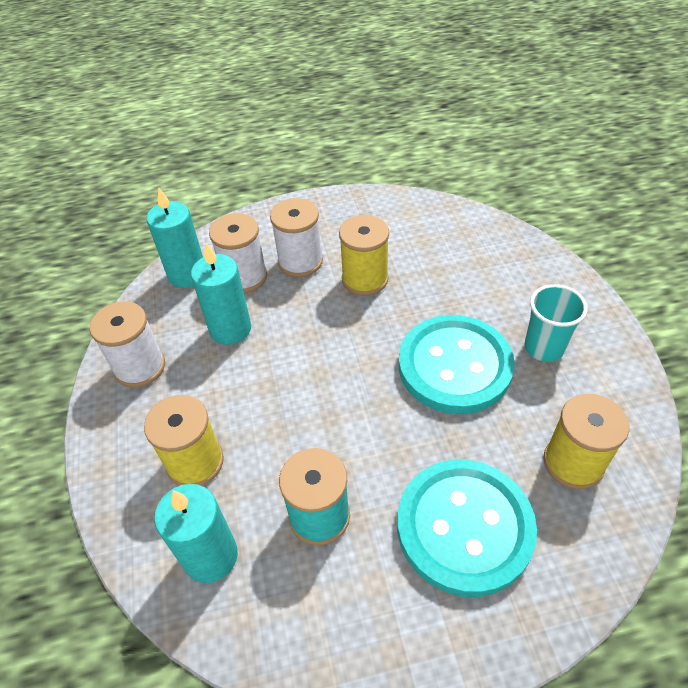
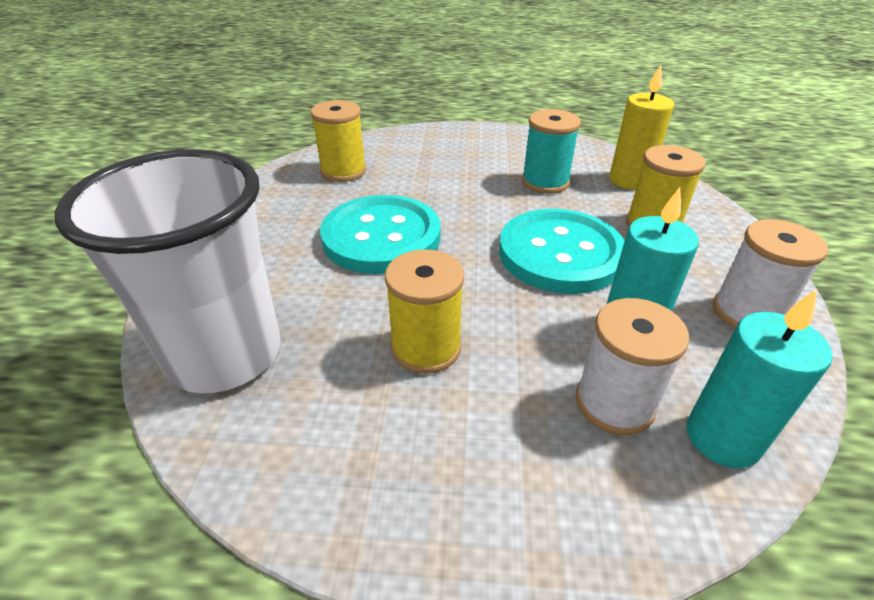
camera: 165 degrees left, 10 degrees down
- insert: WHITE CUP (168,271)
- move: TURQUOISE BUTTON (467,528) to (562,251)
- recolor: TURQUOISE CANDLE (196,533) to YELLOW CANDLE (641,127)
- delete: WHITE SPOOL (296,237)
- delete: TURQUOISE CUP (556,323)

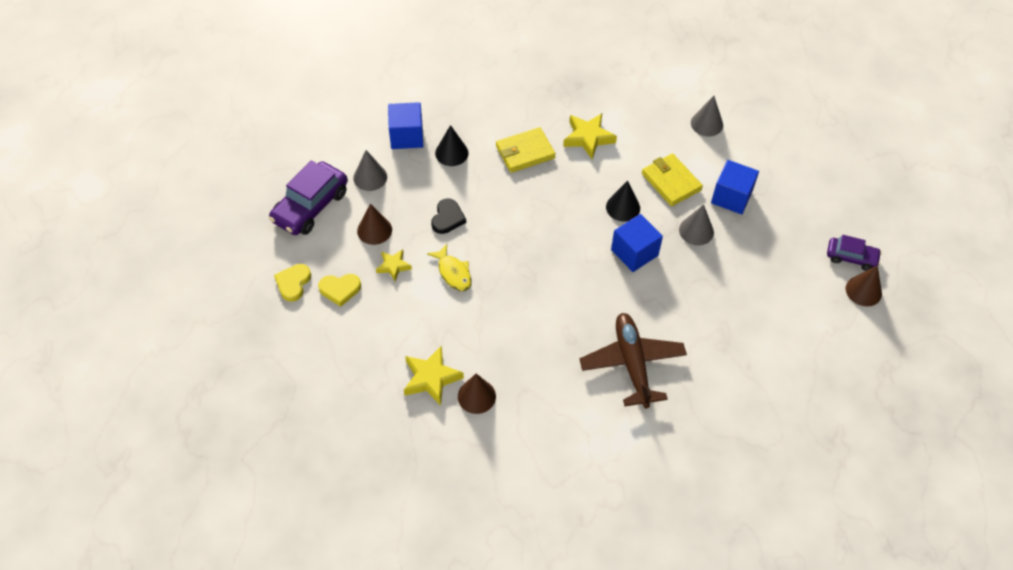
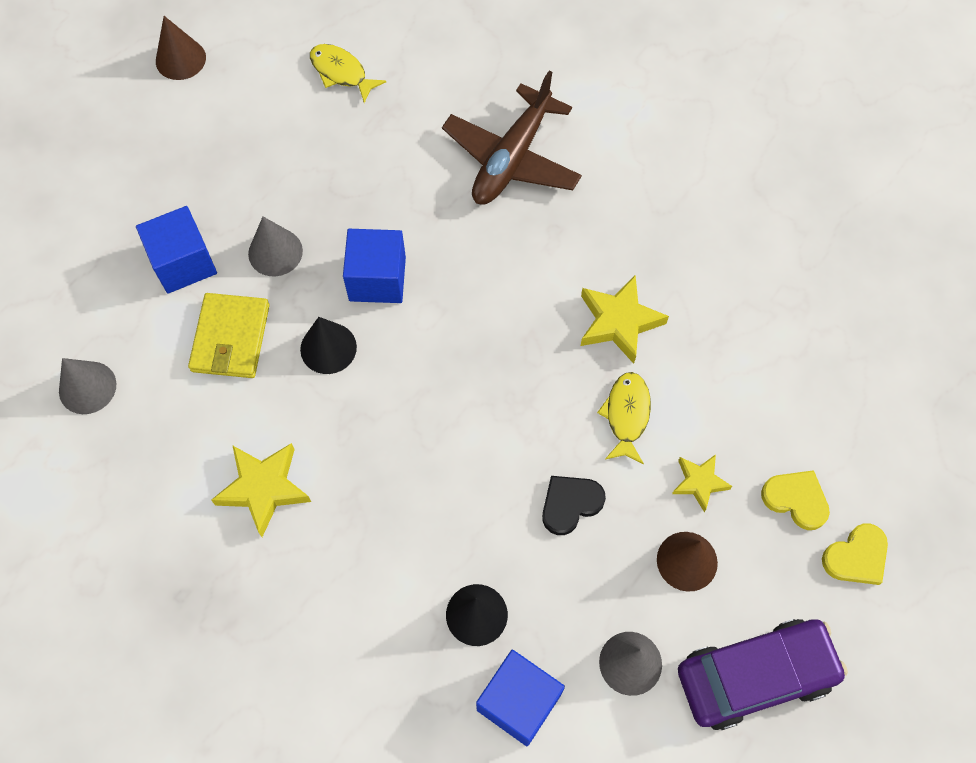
camera: 140 degrees left, 10 degrees up
- insert: YELLOW FISH (348,73)
- move: YELLOW STAR (434,376) to (625,319)
- delete: BROWN CONE (477,394)
- delete: YELLOW WALLET (526,150)
- delete: PURPLE CAR (854,253)

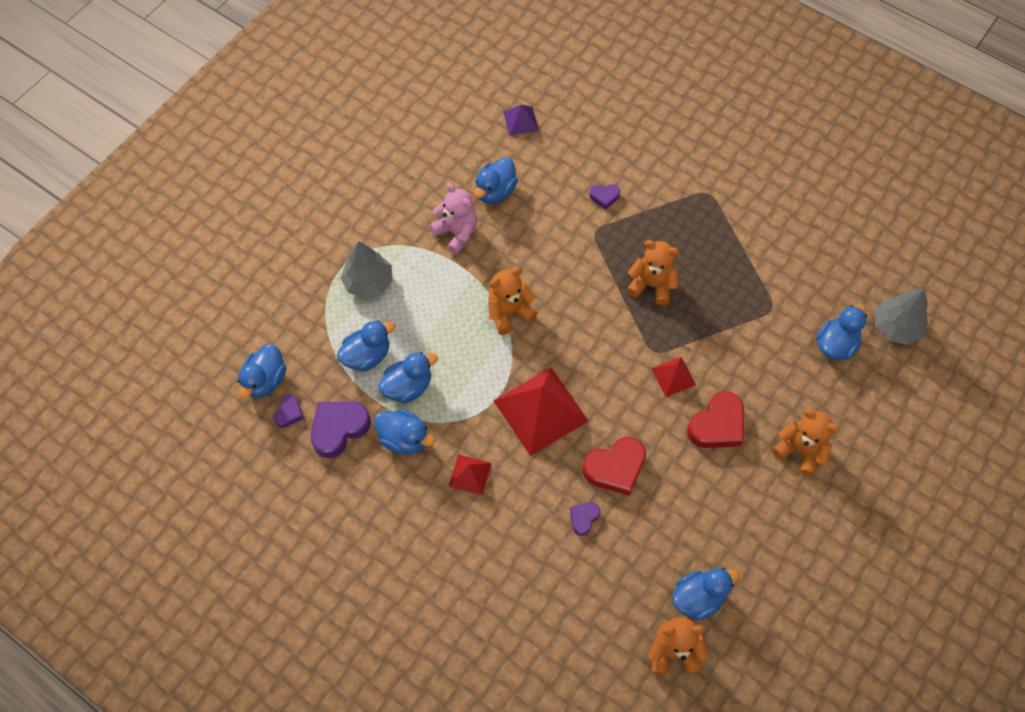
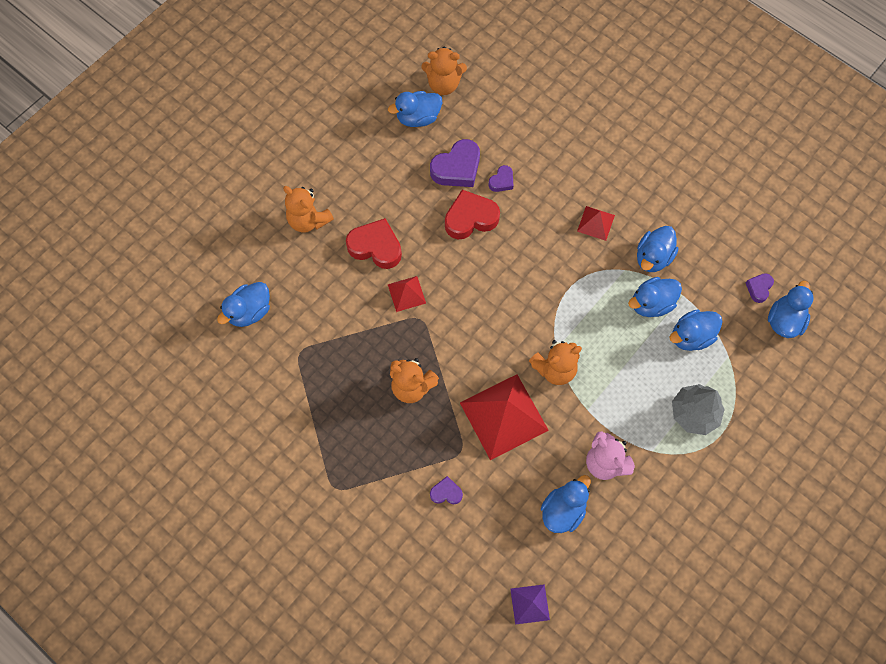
camera: 175 degrees left, 5 degrees up
- rotate: RED HEART (715,419) = (374,243) 60 degrees clockwise
- move: PURPLE HEART (341,429) to (455,163)
- move: RED PYRAMID (541,412) to (504,417)
- rotate: BLUE DUCK (404,432) = (658,249) 90 degrees counterclockwise
- delete: GREY TREE (901,316)

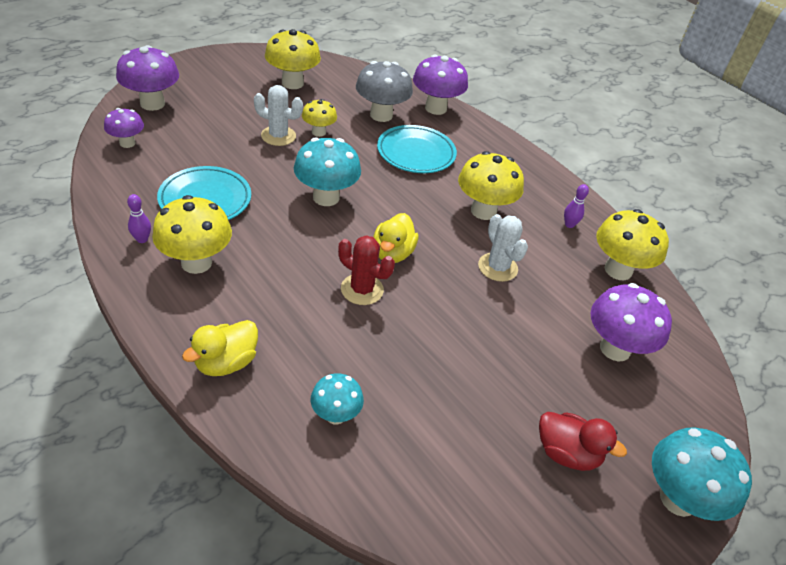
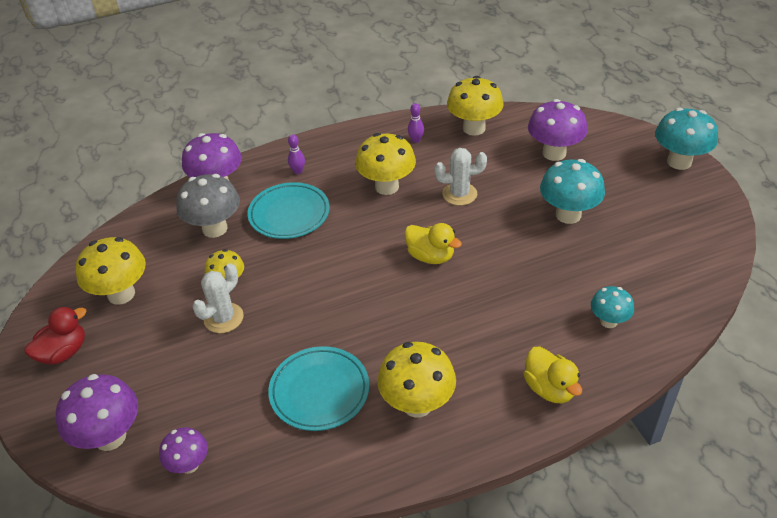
camera: 65 degrees left, 0 degrees up
- move: RED DUCK (583,441) to (55,335)
- move: PURPLE BOWLING PIN (139,218) to (296,154)
- move: TURQUOISE MUSHROOM (327,171) to (572,191)
- delete: RED CACTUS (366,270)

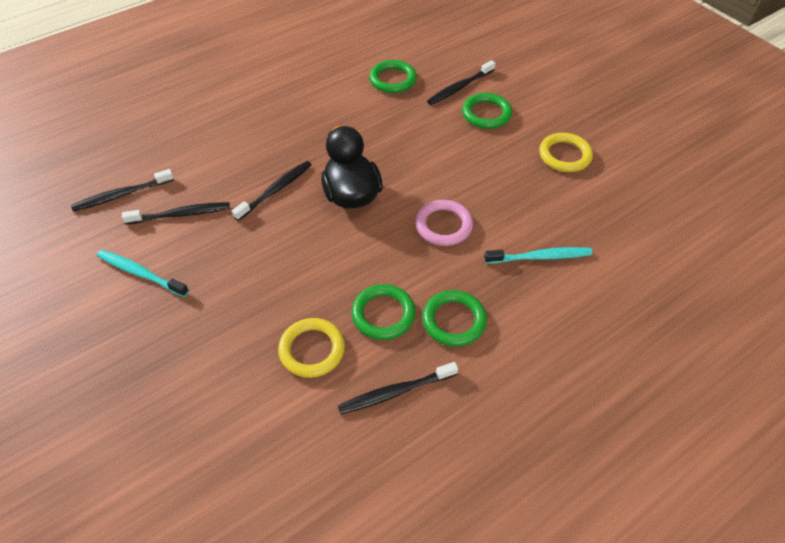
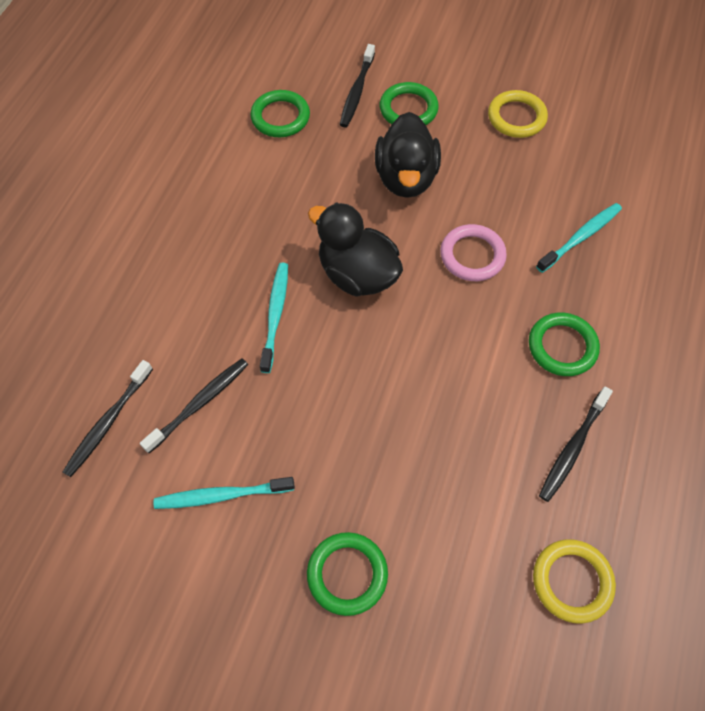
camera: 35 degrees left, 10 degrees up
- recolor: BLACK TOOTHBRUSH (272,191) to TURQUOISE TOOTHBRUSH (274,318)
- move: GREEN RING (384,312) to (347,574)
- insert: BLACK DUCK (408,155)
- move: YELLOW RING (311,348) to (574,581)

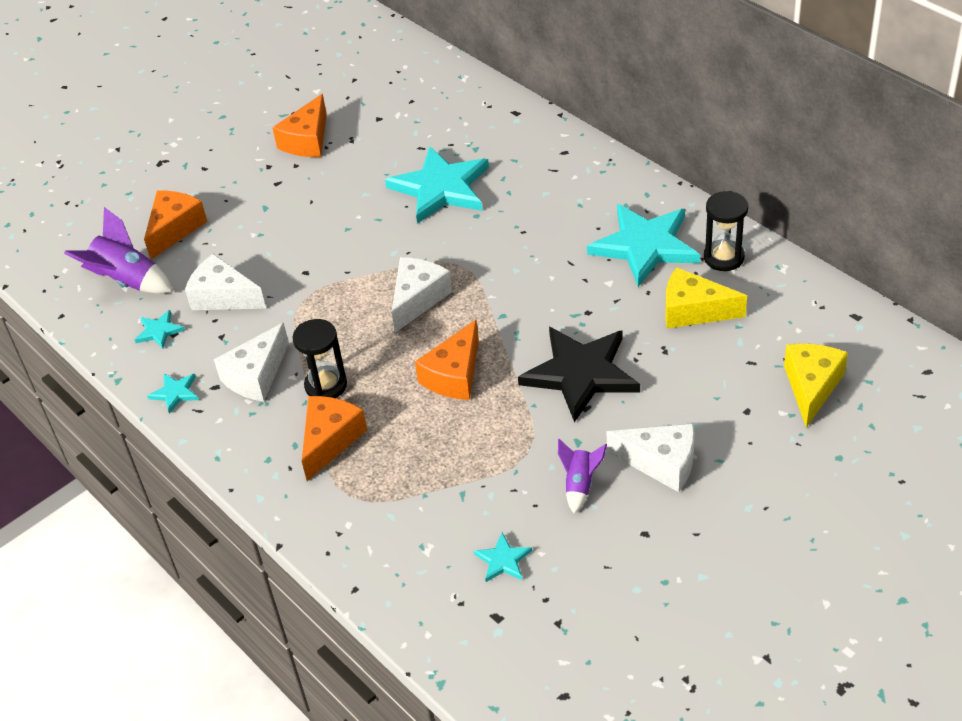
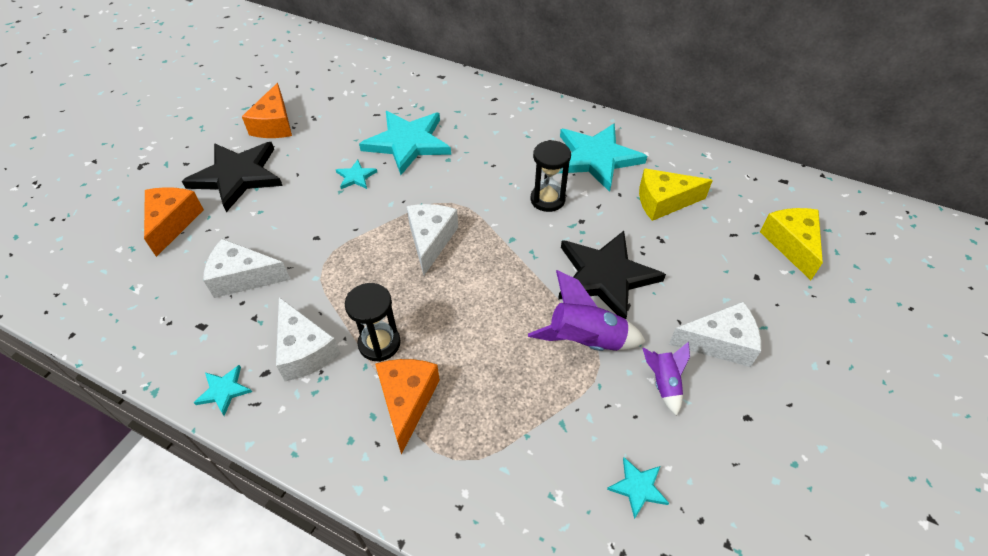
camera: 25 degrees left, 5 degrees up
- insert: BLACK STAR (232,177)
- rotate: WHITE CHEESE (251,362) = (308,339) 45 degrees counterclockwise
- move: TURQUOISE STAR (160,329) to (356,174)
- move: PURPLE ROCKET (118,250) to (587,310)
- move: BLACK HOURGLASS (726,231) to (551,176)
- delete: ORANGE CHEESE (447,360)

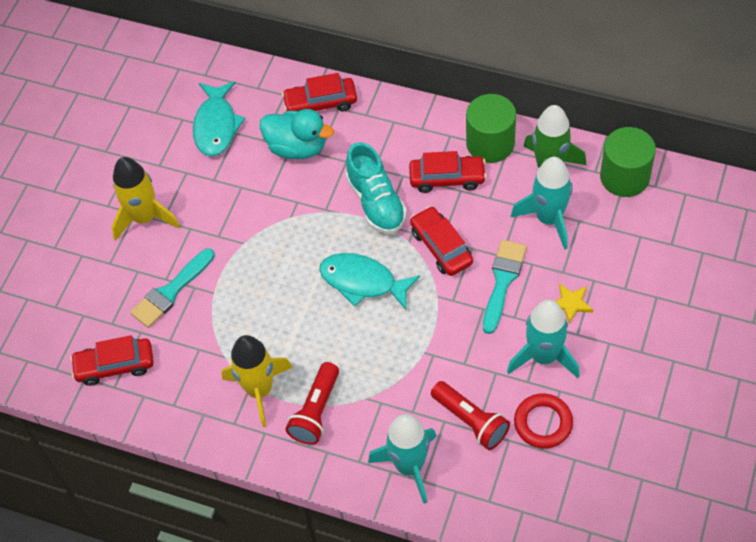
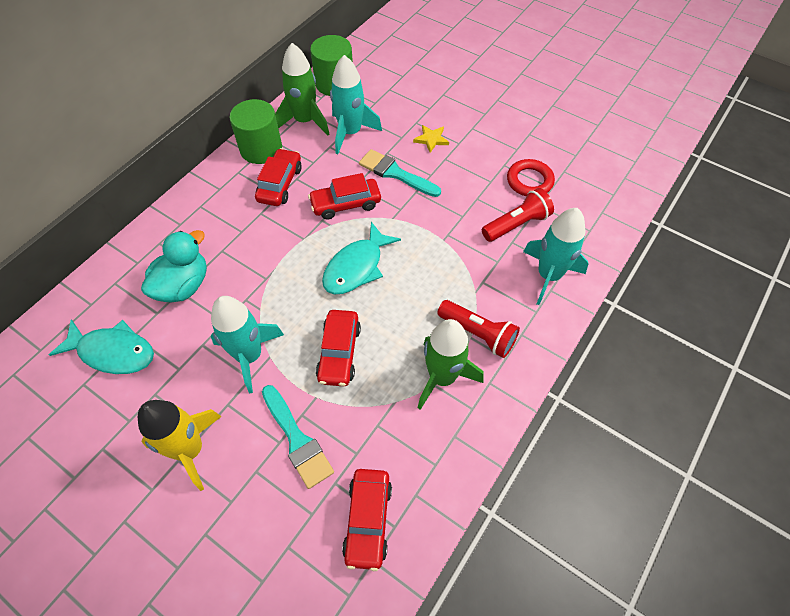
camera: 80 degrees left, 0 degrees up
- move: TURQUOISE ROCKET (543,339) to (247,345)
- move: RED CAR (319,92) to (338,348)
- recolor: YELLOW ROCKET (257,381) to GREEN ROCKET (450,364)
- delete: TURQUOISE SHOE (376,188)

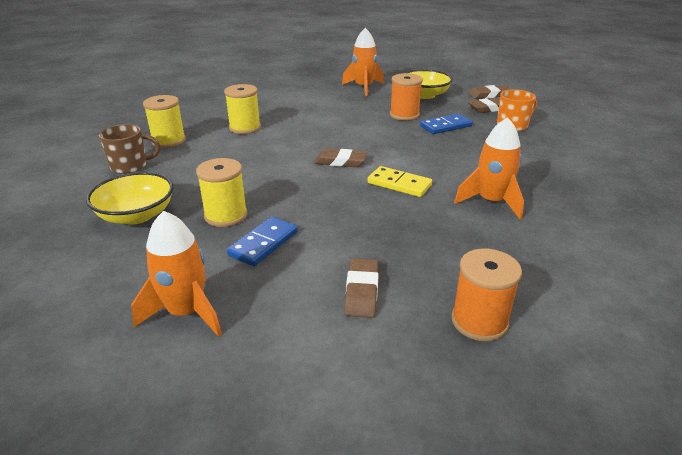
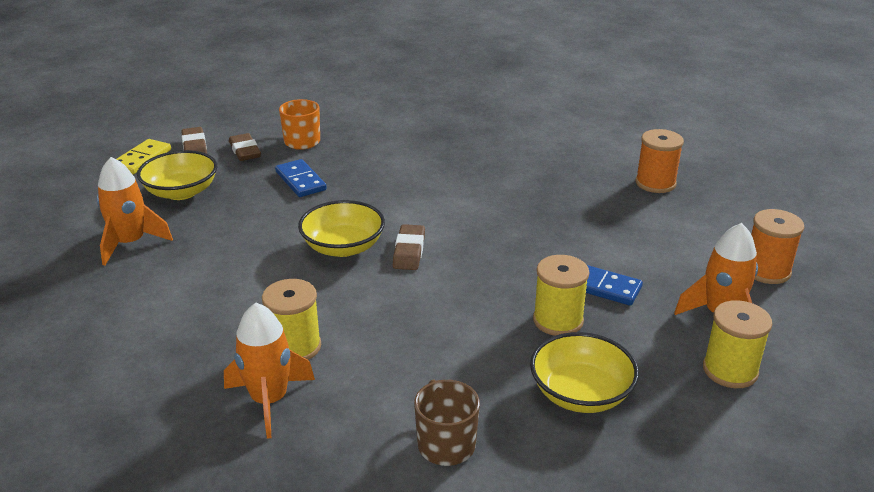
camera: 95 degrees left, 0 degrees up
- move: YELLOW DOMINO (399,181) to (143,156)
- move: ORANGE ROCKET (489,168) to (269,371)
- insert: YELLOW BOWL (341,228)
- move: YELLOW SPOOL (164,121) to (737,344)
- move: ORANGE SPOOL (406,97) to (778,246)
- delete: BROWN ERASER (361,288)

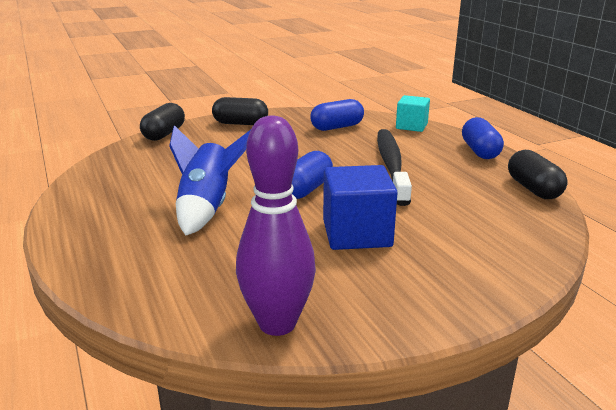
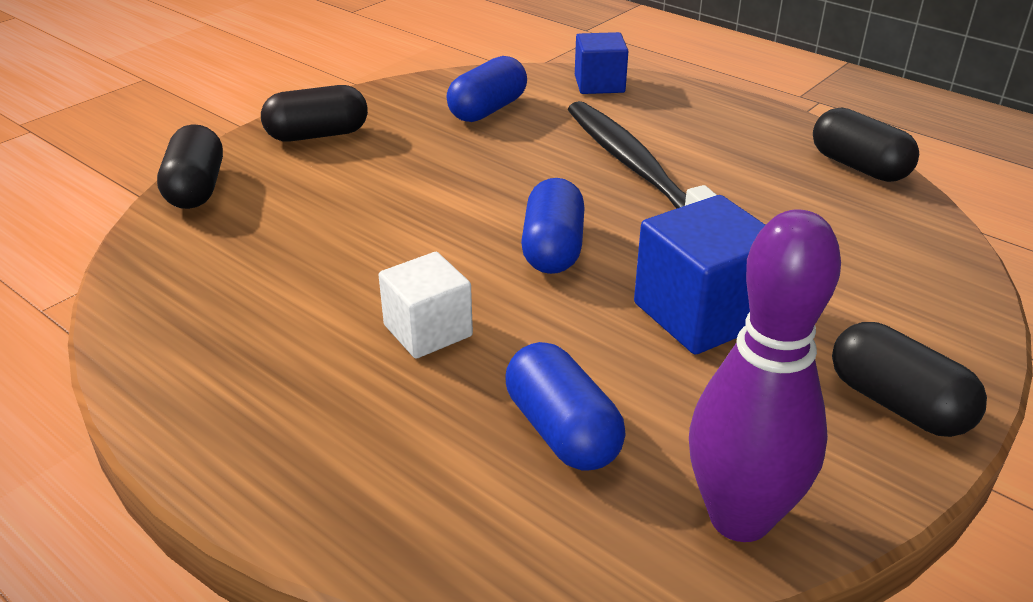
camera: 25 degrees left, 10 degrees up
- replace: BLUE ROCKET (210,180) to WHITE CUBE (426,305)
- move: BLUE CAPSULE (483,138) to (565,406)
- recolor: TURQUOISE CUBE (413,113) to BLUE CUBE (601,63)
- insert: BLACK CAPSULE (909,379)

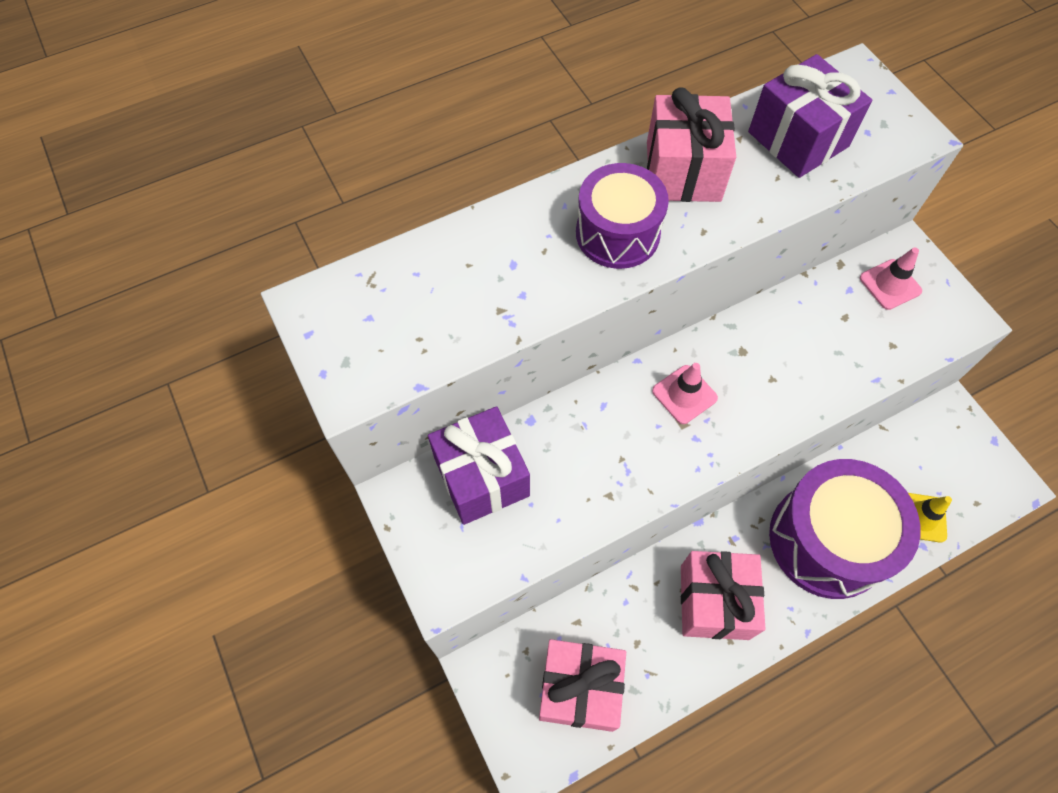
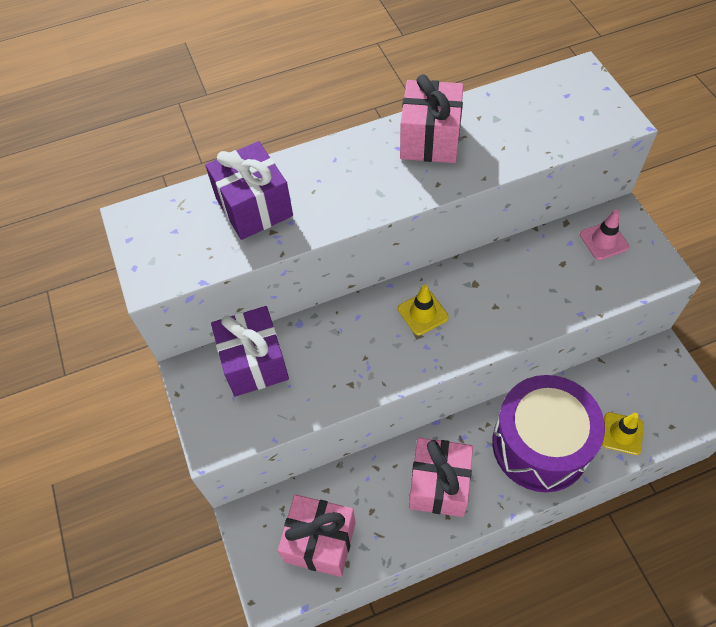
camera: 10 degrees right, 5 degrees down
- move: PURPLE GIFT (810,116) to (249,190)
- recolor: PINK TRAFFIC CONE (685,393) to YELLOW TRAFFIC CONE (423,310)
- delete: PURPLE DRUM (622,216)

